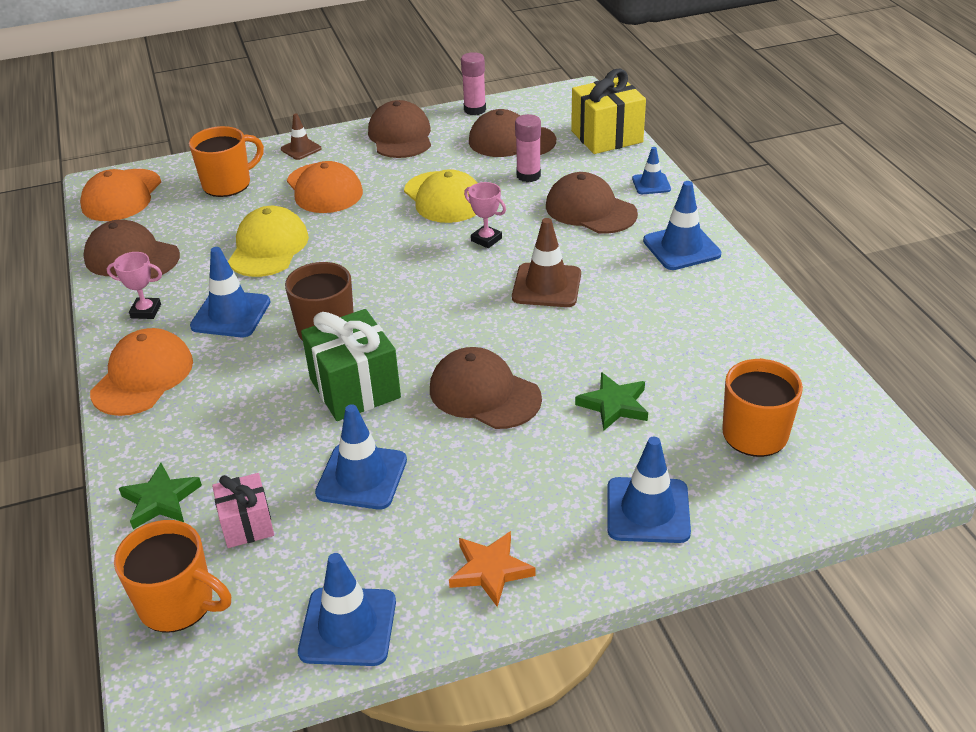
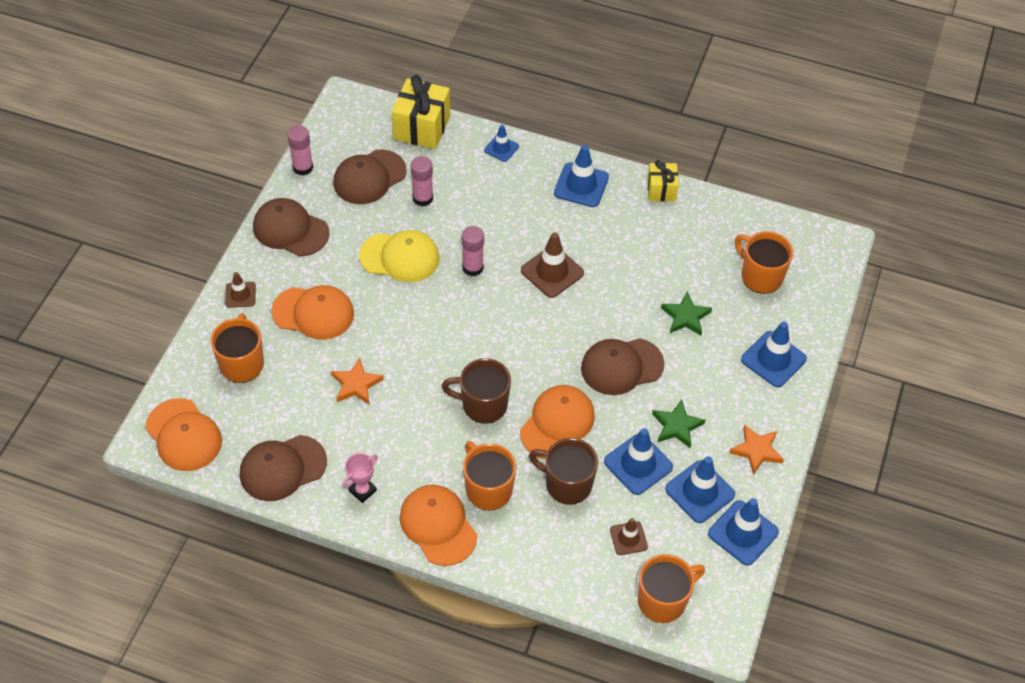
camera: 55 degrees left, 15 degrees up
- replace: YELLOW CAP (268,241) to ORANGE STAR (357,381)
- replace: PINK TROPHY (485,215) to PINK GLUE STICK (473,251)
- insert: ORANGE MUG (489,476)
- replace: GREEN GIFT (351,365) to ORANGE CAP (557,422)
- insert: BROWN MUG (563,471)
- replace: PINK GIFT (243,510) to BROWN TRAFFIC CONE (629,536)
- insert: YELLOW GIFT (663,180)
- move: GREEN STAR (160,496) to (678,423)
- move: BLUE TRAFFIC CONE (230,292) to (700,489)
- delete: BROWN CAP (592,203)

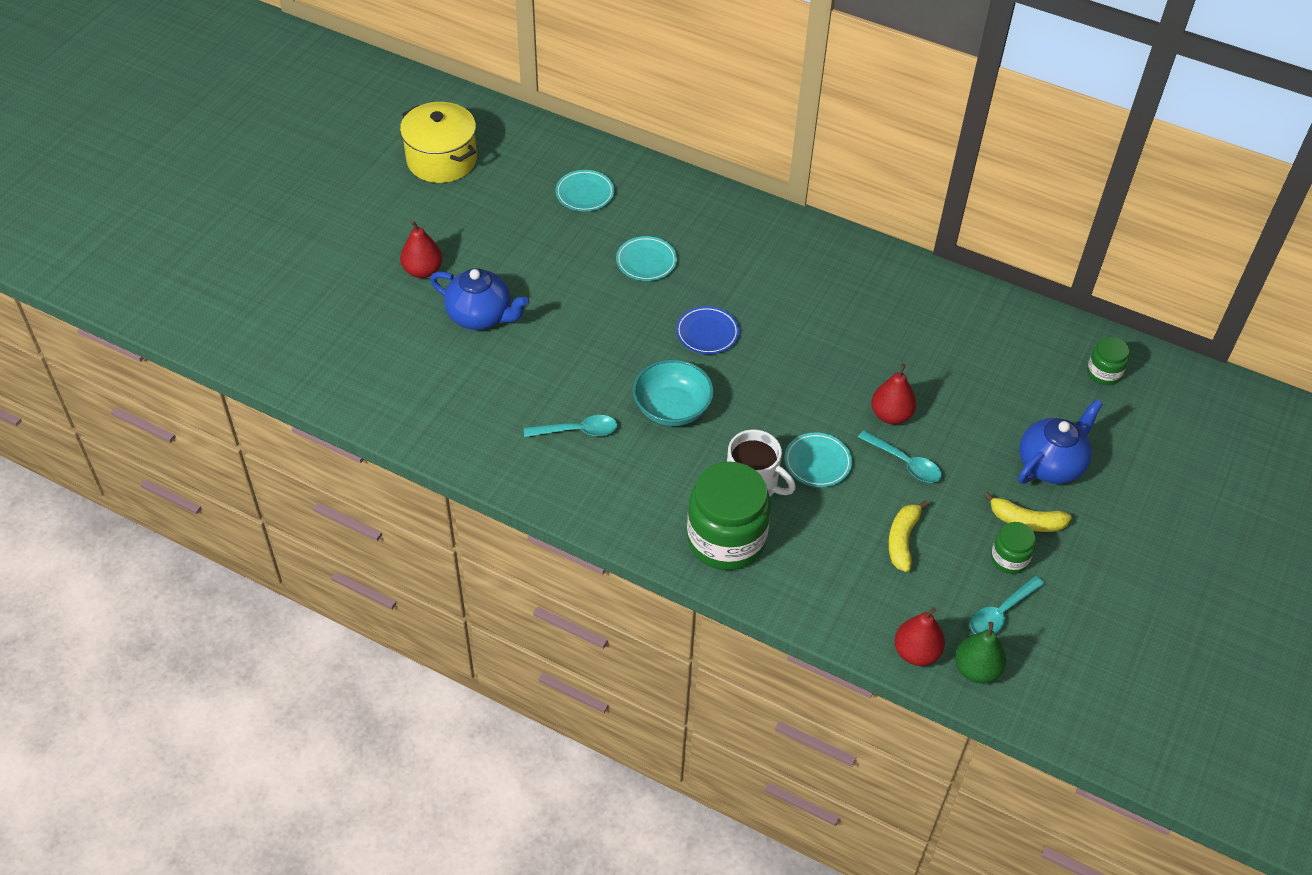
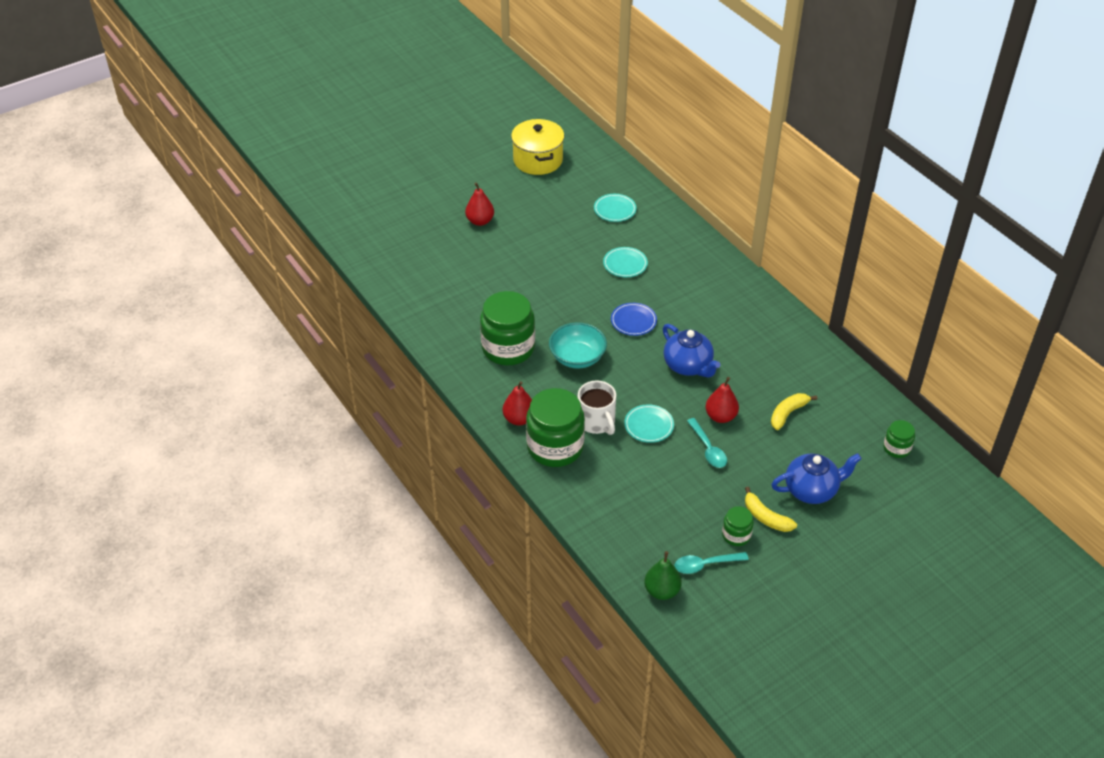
camera: 30 degrees right, 5 degrees down
- replace: TURQUOISE SPOON (571,426) to GREEN JAR (507,328)
- move: RED PEAR (920,636) to (517,403)
- move: BLUE TEAPOT (479,299) to (691,351)
- move: YELLOW BANANA (908,536) to (794,411)

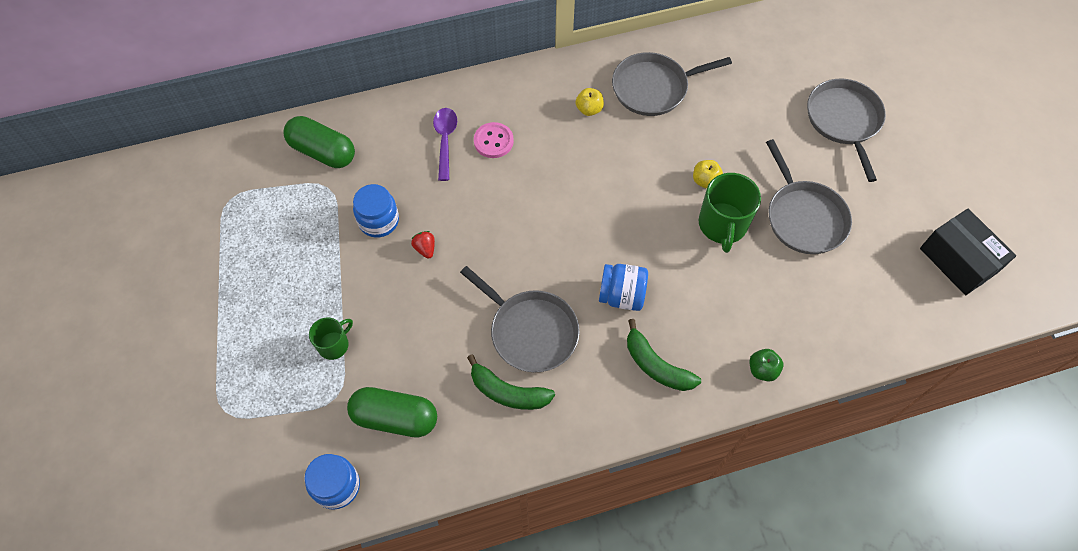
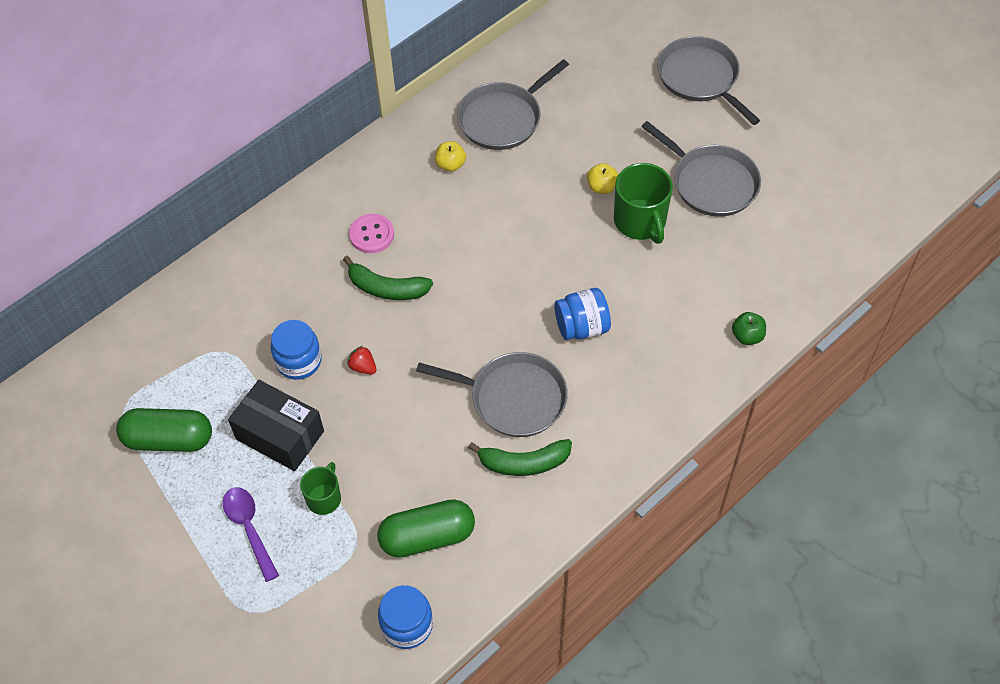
camera: 25 degrees left, 5 degrees down
- move: GREEN CAPSULE (319,142) to (164,430)
- move: PURPLE SPOON (445,144) to (251,534)
- move: BLACK BOX (968,252) to (276,425)
- move: GREEN BANANA (664,355) to (388,278)

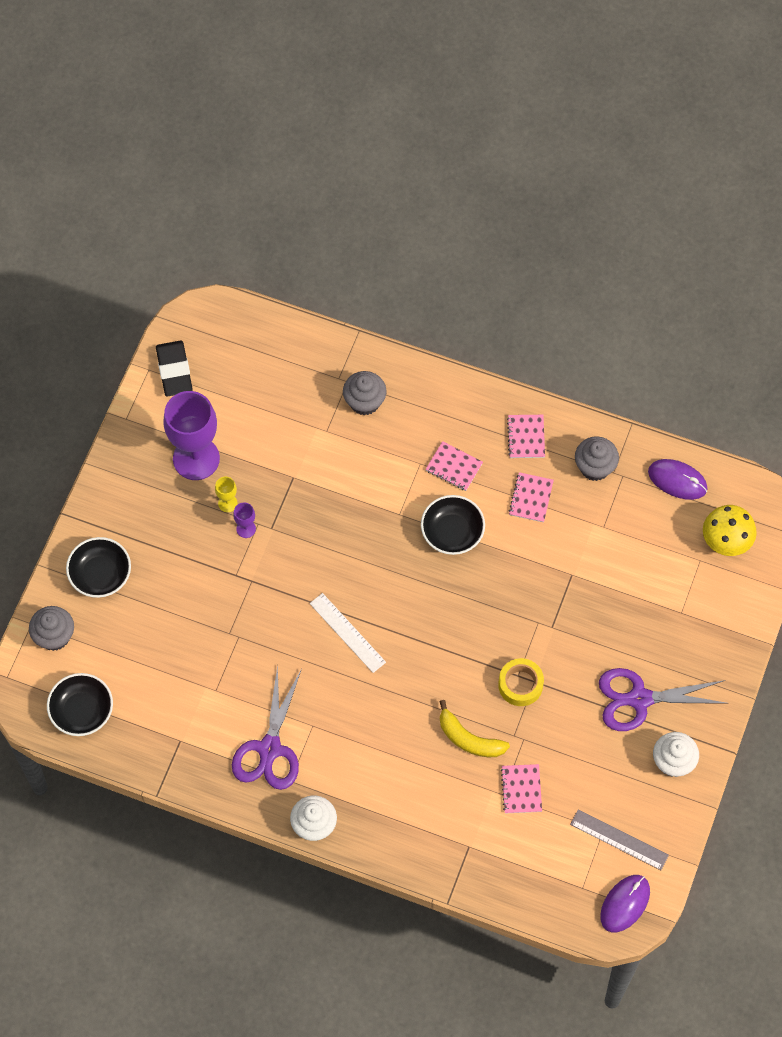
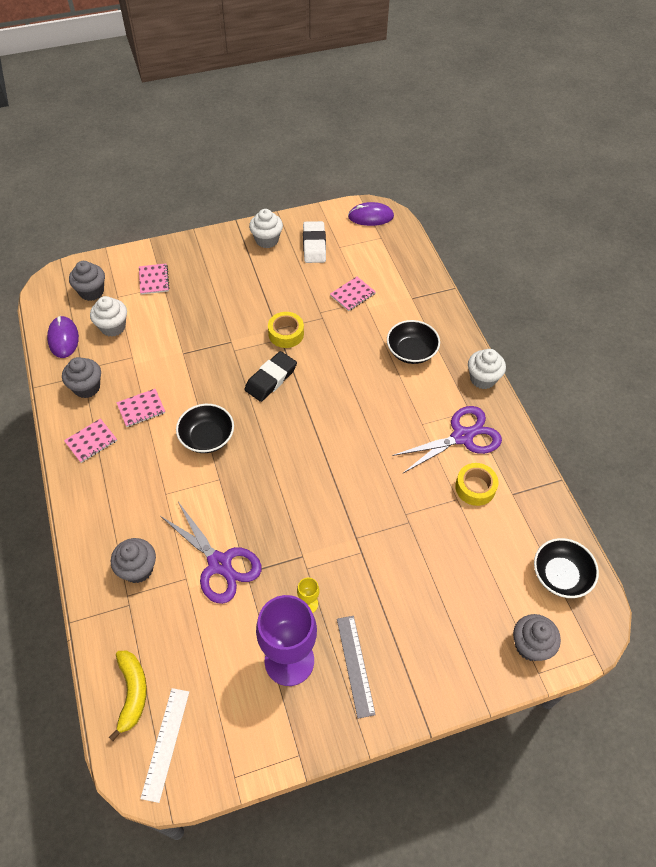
camera: 130 degrees left, 10 degrees down
- replace: YELLOW MUSHROOM (730,530) to GREY CUPCAKE (87,281)
- insert: WHITE CUPCAKE (108,316)
- move: YELLOW BANANA (474,728) to (128,696)
- move: PINK NOTEBOOK (454,466) to (154,279)
- move: WHITE RULER (348,633) to (164,745)
- move: PURPLE SCISSORS (664,699) to (210,553)
- move: BLACK ERASER (174,368) to (270,376)
- insert: WHITE ERASER (314,242)
- move: GREY RULER (619,840) to (356,667)
- move: BLACK BOWL (98,567) to (413,342)
- insert: YELLOW TAPE (477,484)
- delete: PURPLE GOBLET (244,520)

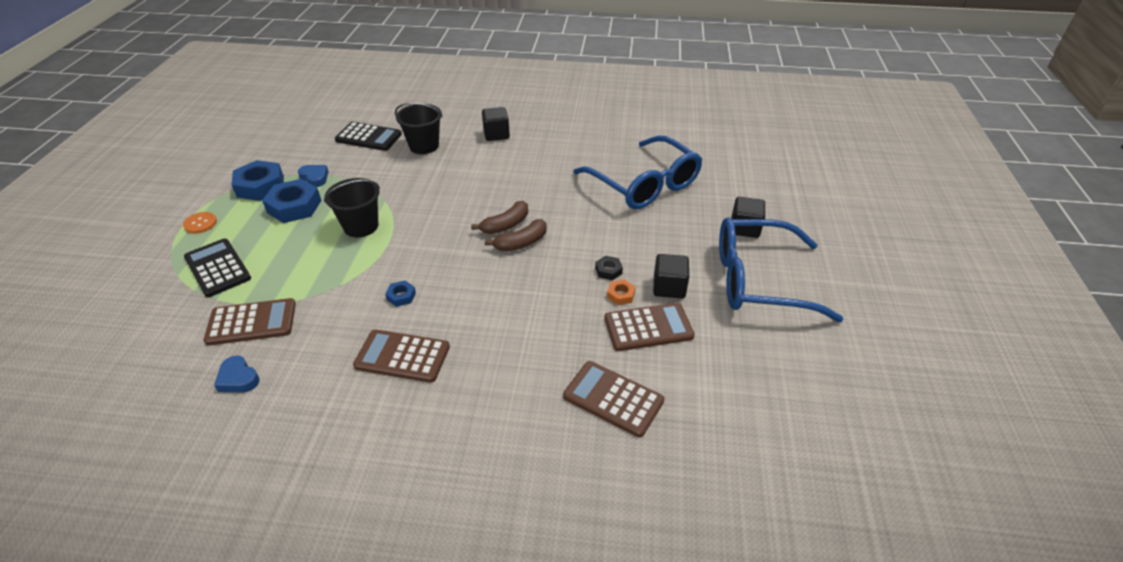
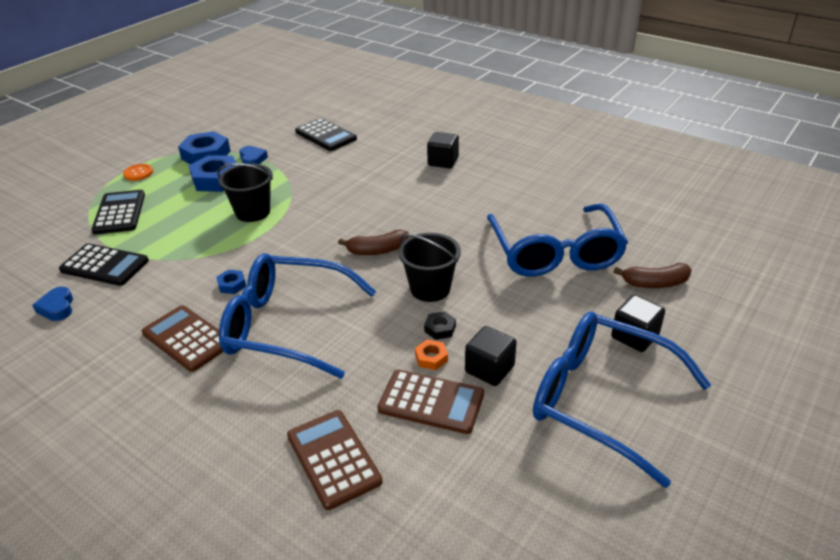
camera: 30 degrees right, 5 degrees down
- recolor: BROWN CALCULATOR (250,322) to BLACK CALCULATOR (104,265)
- insert: BLUE GLASSES (297,316)
- move: BLACK BUCKET (419,128) to (429,267)
- move: BROWN BANANA (516,235) to (652,275)

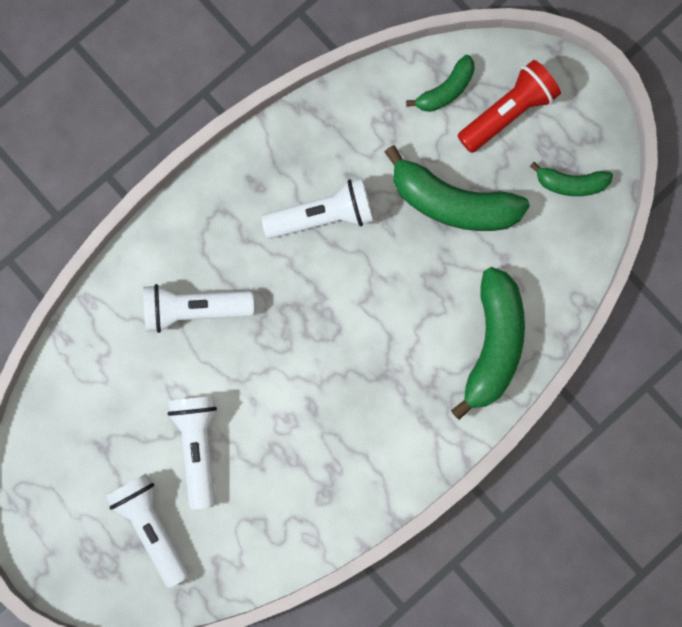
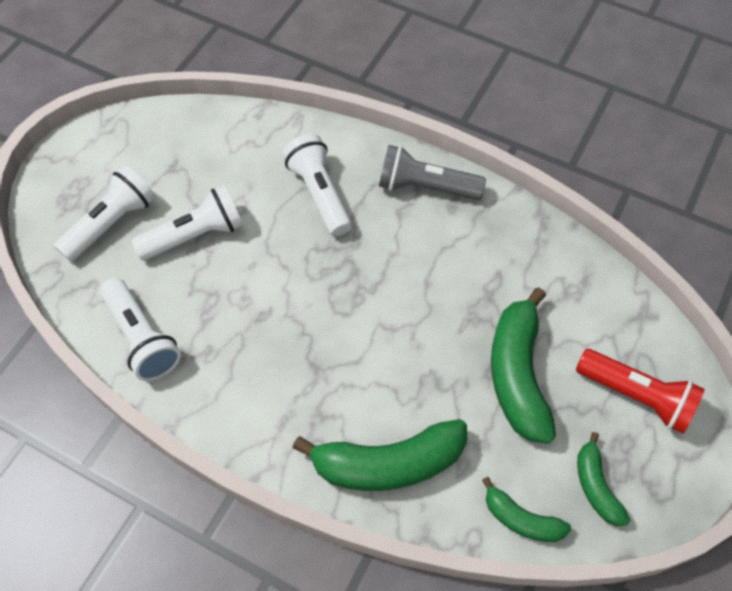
camera: 70 degrees right, 20 degrees down
- move: WHITE FLASHLIGHT (317,208) to (140,329)
- insert: GREY FLASHLIGHT (432,172)
- move: GREEN BANANA (440,83) to (526,509)

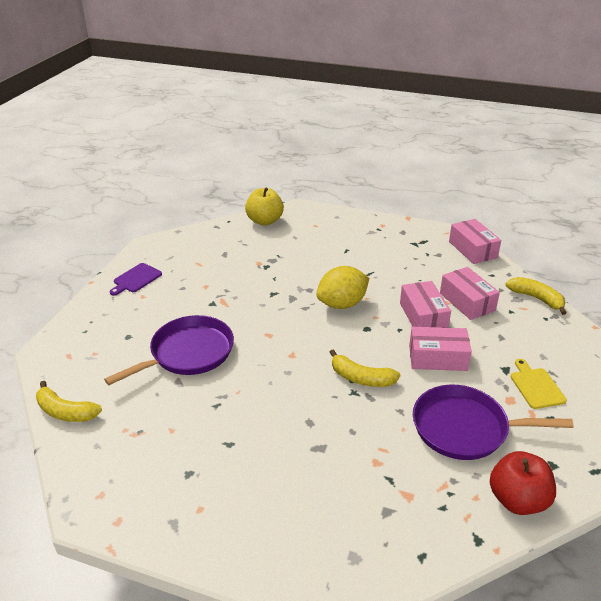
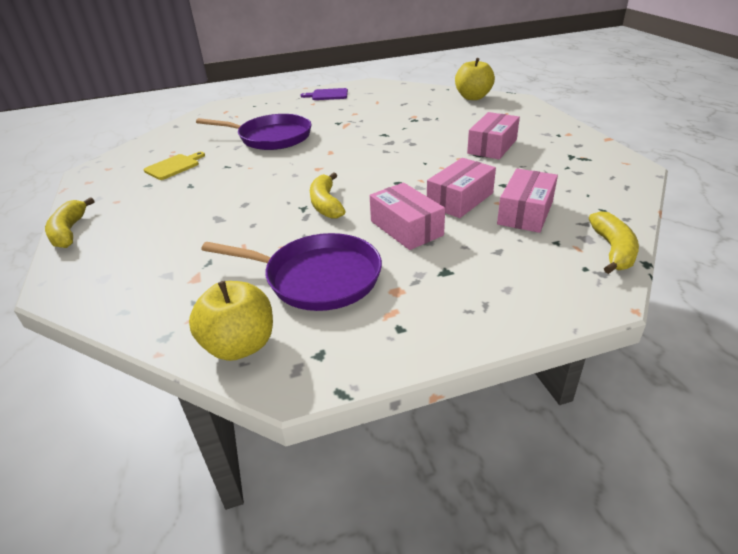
camera: 55 degrees right, 0 degrees up
- move: YELLOW BANANA (69,401) to (69,222)
- move: YELLOW CUTTING BOARD (539,384) to (174,166)
- recolor: RED APPLE (523,483) to YELLOW APPLE (231,321)
- rotate: PURPLE PAN (493,422) = (291,272) 135 degrees clockwise
- move: PINK BOX (475,241) to (493,135)
- delete: YELLOW LEMON (342,287)

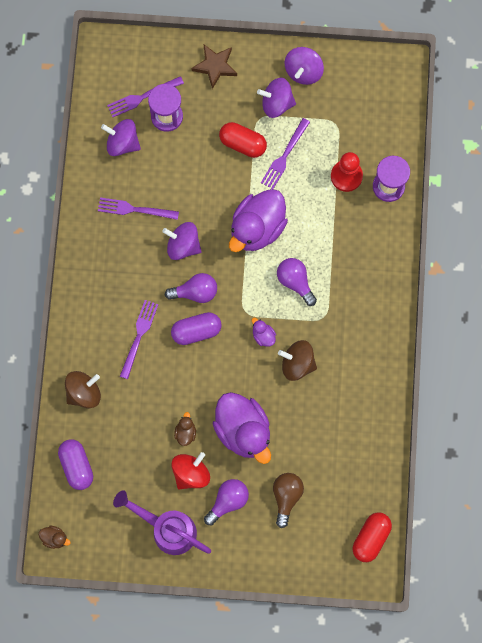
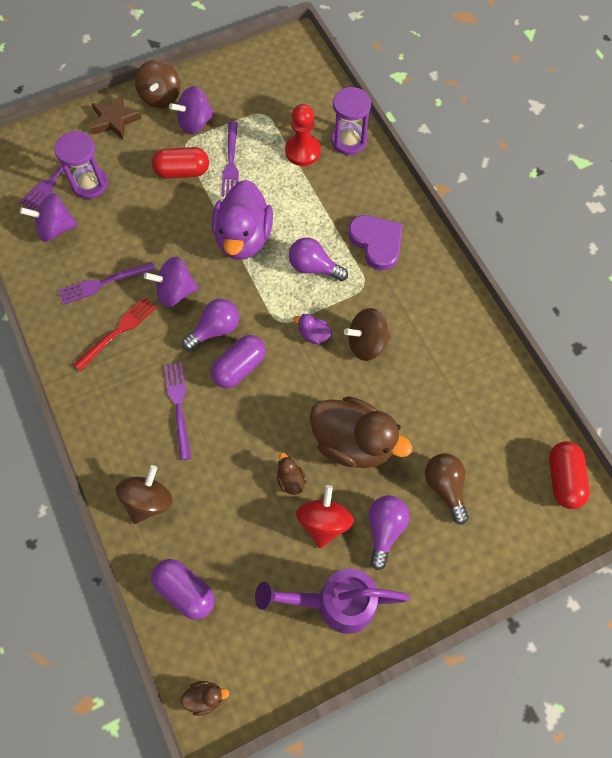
camera: 30 degrees left, 10 degrees down
- insert: RED FORK (115,334)
- insert: BROWN SPINNING TOP (157,84)
- recolor: PURPLE DUCK (242,428) to BROWN DUCK (361,432)
- insert: PURPLE HEART (375,242)
- delete: PURPLE SPINNING TOP (304,66)

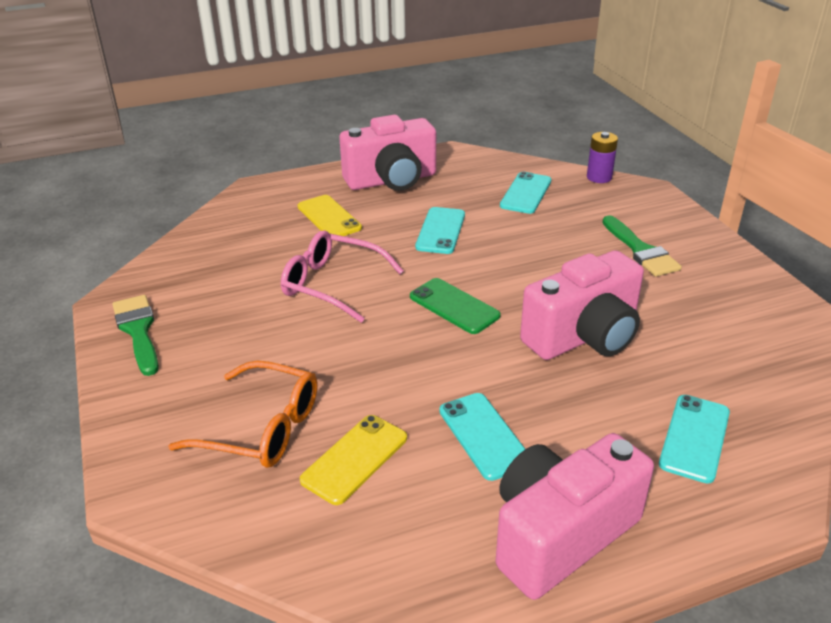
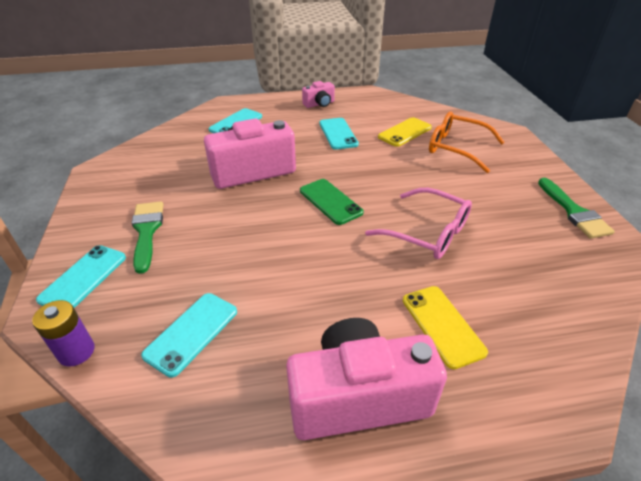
camera: 170 degrees left, 5 degrees up
- move: TURQUOISE PHONE (440,230) to (81,276)
- resize: PINK CAMERA (575,516) = (318,94) x0.49

